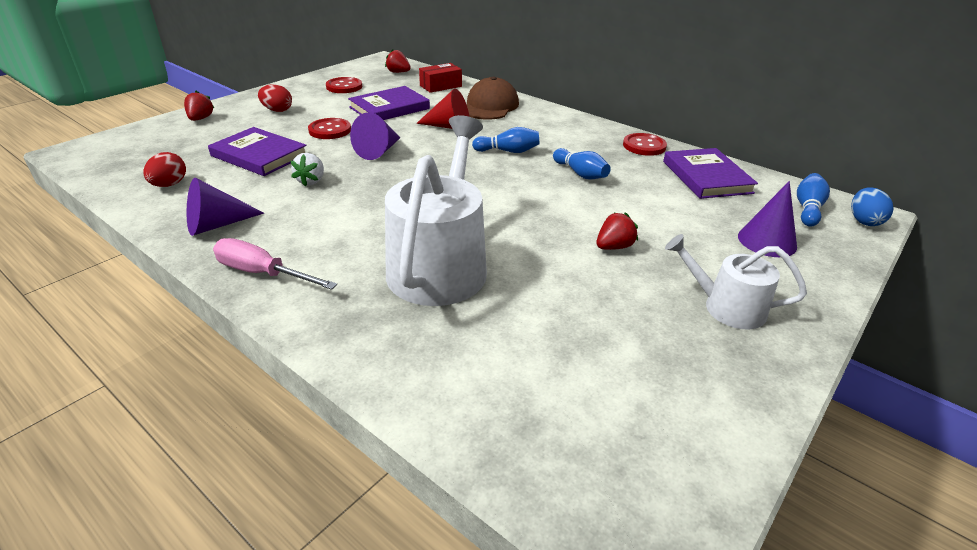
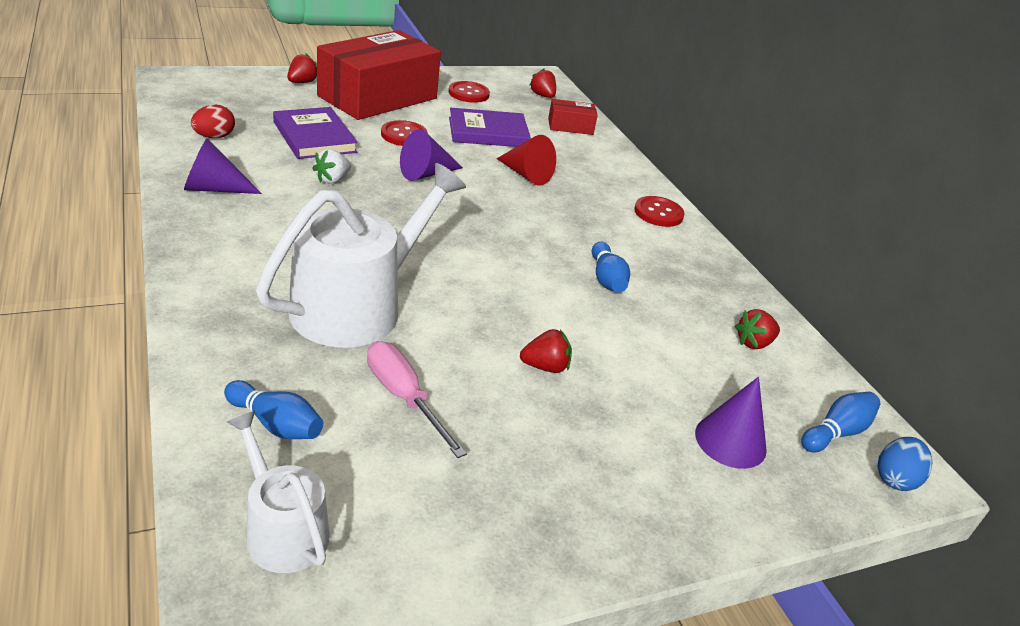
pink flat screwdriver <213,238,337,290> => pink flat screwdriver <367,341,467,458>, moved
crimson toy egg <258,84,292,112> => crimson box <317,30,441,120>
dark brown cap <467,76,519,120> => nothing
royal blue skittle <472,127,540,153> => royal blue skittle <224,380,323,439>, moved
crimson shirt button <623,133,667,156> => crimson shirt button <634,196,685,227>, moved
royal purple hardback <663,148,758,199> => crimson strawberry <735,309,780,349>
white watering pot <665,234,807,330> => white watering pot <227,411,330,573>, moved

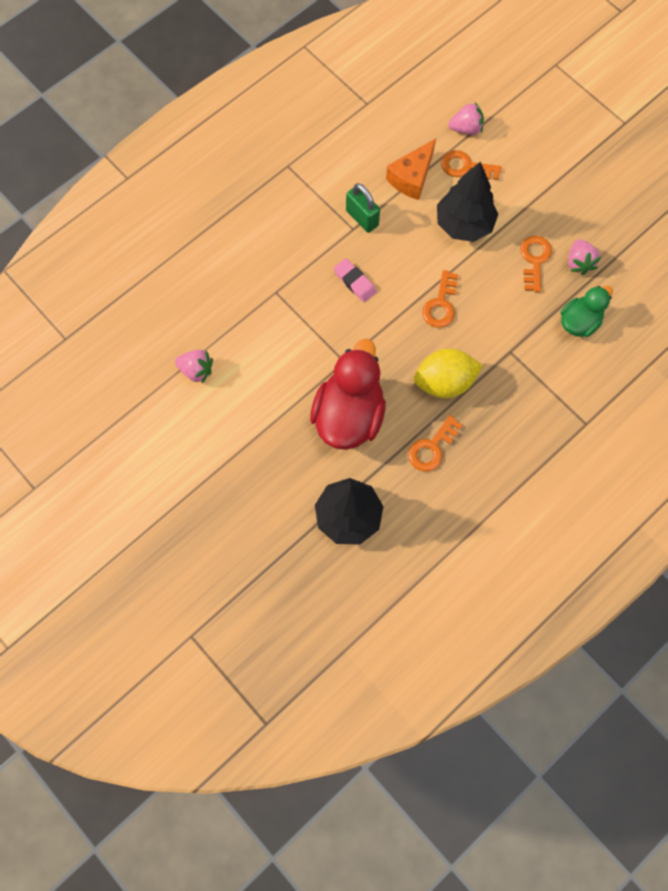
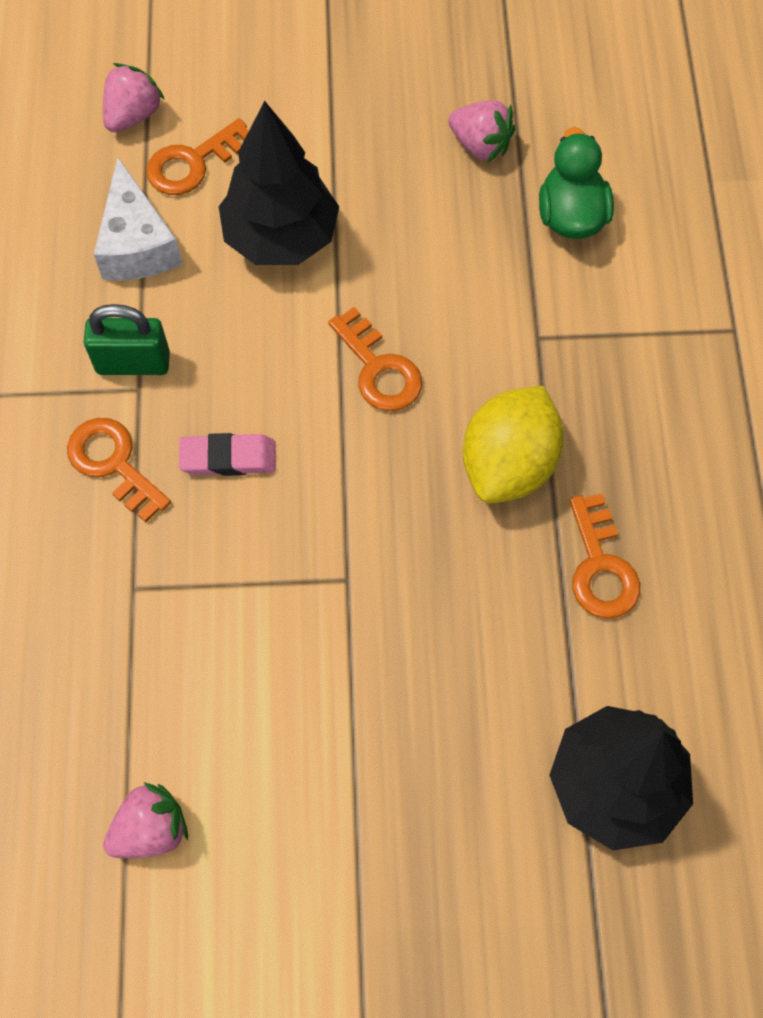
crimson rubber duck <310,339,386,450> => nothing
bright orange cheese wedge <386,138,436,200> => white cheese wedge <94,158,183,281>
bright orange key <520,236,552,292> => bright orange key <67,418,171,523>, moved

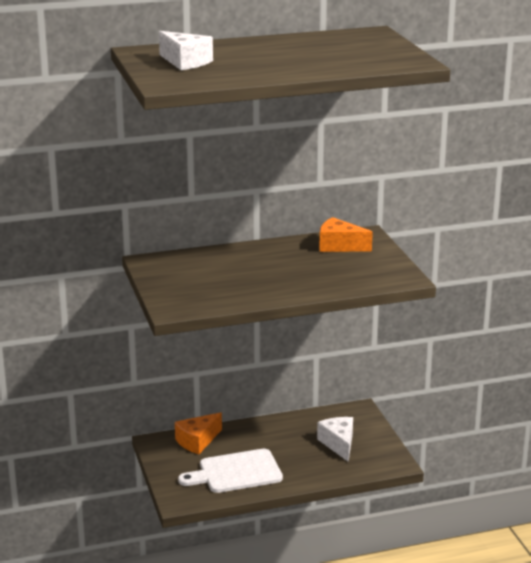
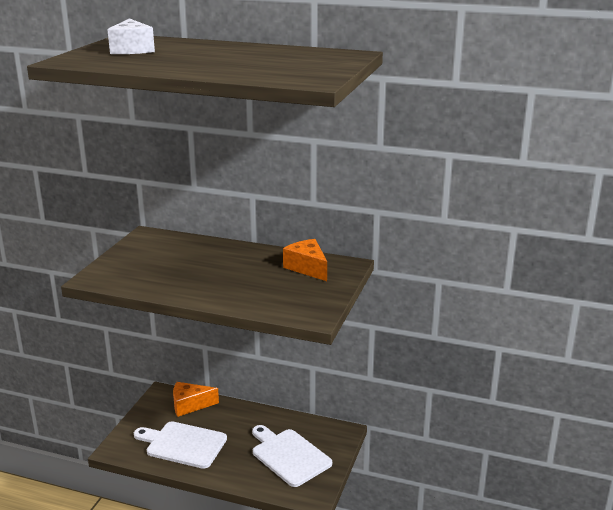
white cheese wedge <317,417,353,462> => white bread board <252,425,332,487>

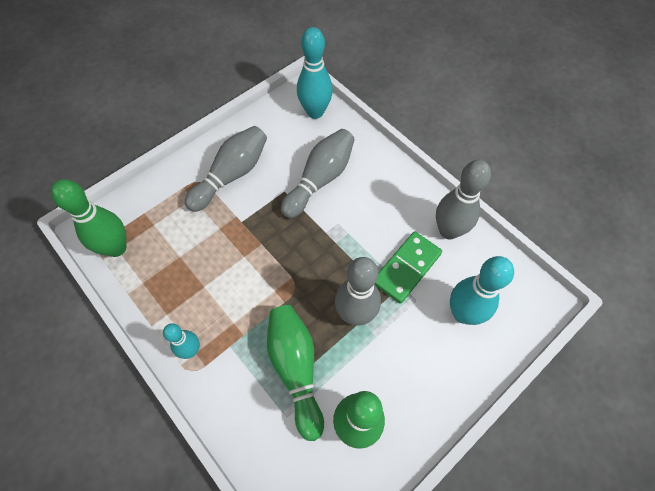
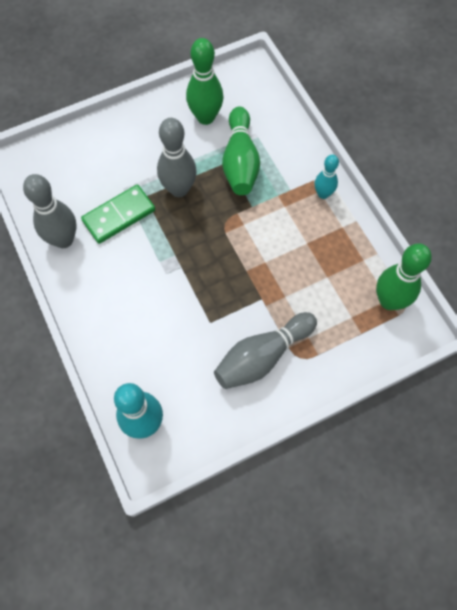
ash-grey skittle <281,129,355,218> => nothing
turquoise skittle <450,256,514,325> => nothing

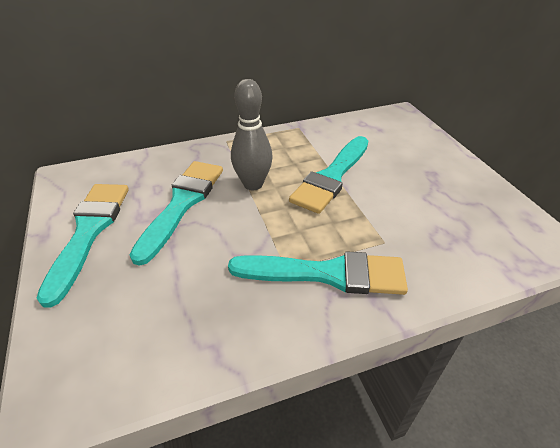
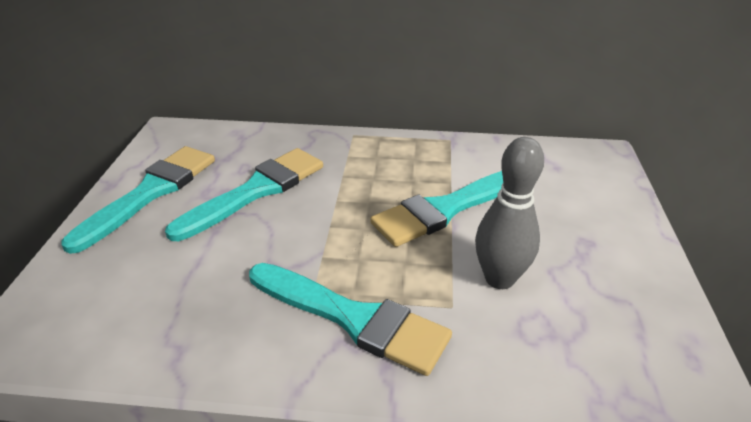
ash-grey skittle <231,79,273,190> => ash-grey skittle <475,137,544,289>, moved

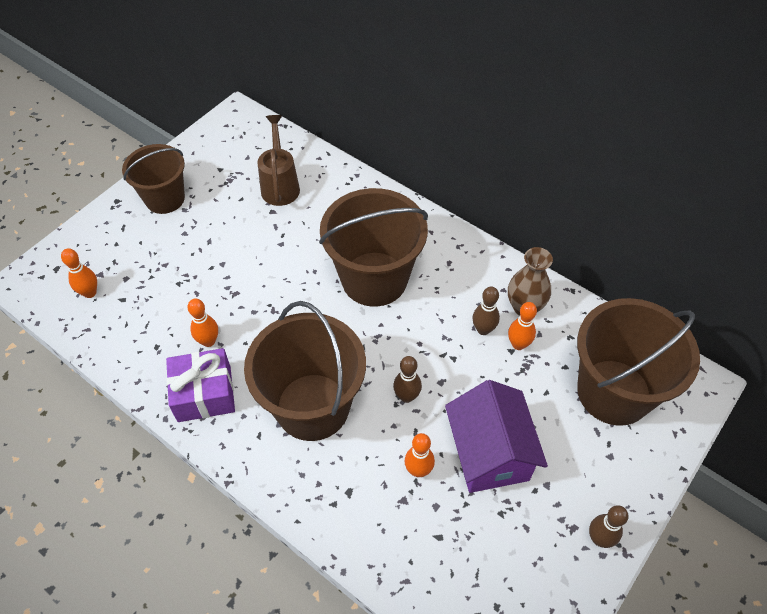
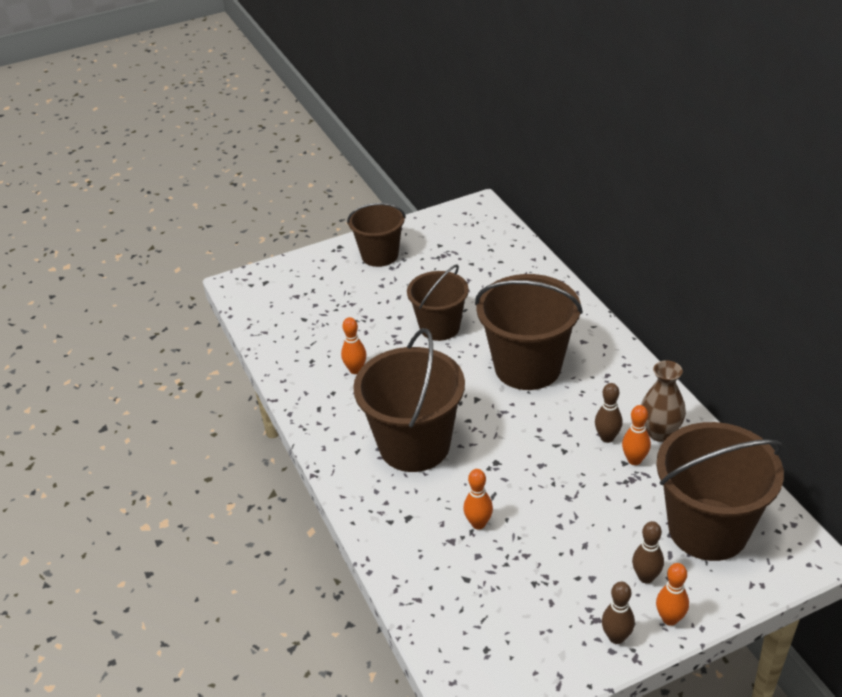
bright orange skittle <61,248,97,298> => bright orange skittle <656,563,689,626>, moved
royal purple present <166,348,235,422> => nothing
dark brown watering pot <257,115,300,206> => nothing
dark brown skittle <393,356,422,403> => dark brown skittle <632,521,664,583>, moved
royal purple house <445,380,548,493> => nothing
nothing => dark brown bucket <407,265,469,341>

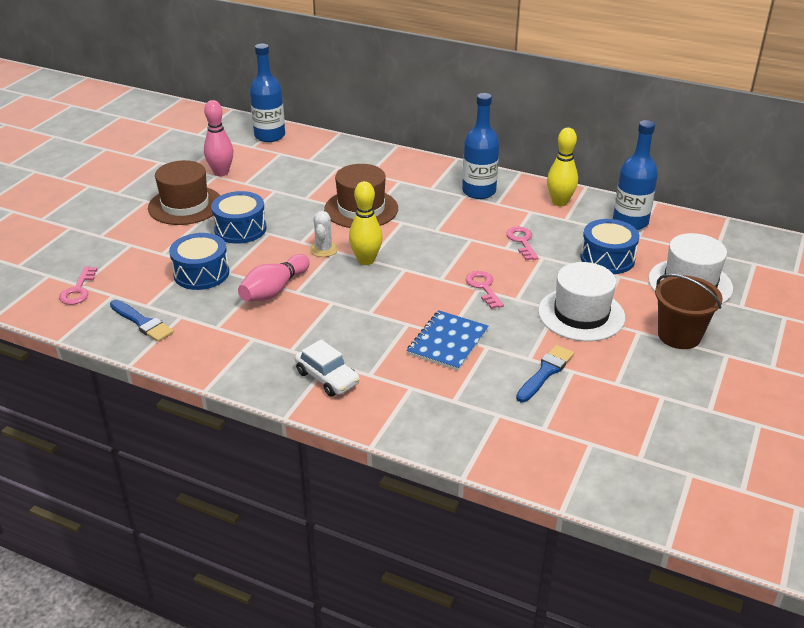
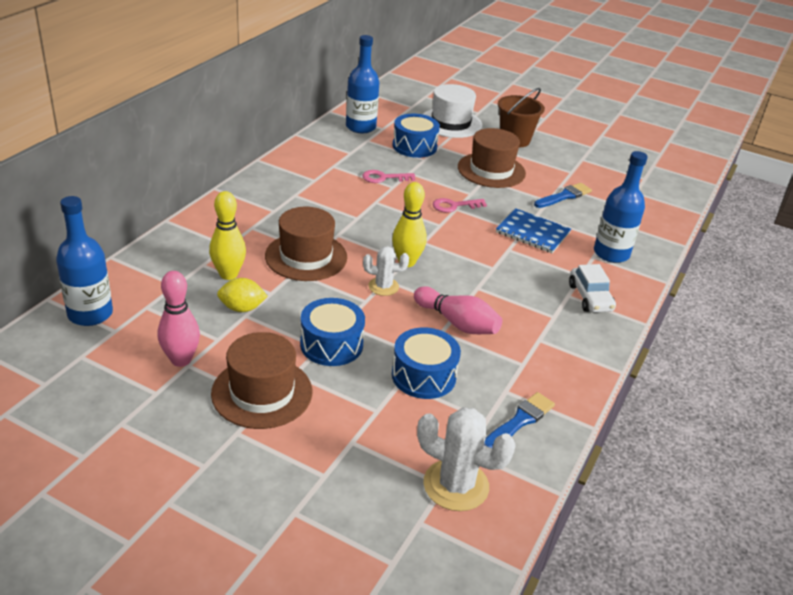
pink key <59,267,97,305> => white prickly plant <417,407,516,511>
white automobile <295,339,360,397> => white automobile <569,264,616,312>, 120 degrees clockwise
royal blue flask <462,93,499,199> => royal blue flask <594,151,648,263>, moved
royal blue paintbrush <516,345,574,402> => royal blue paintbrush <534,183,592,208>, 105 degrees clockwise
white tall hat <538,262,625,341> => dark brown tall hat <458,128,526,188>
golden skittle <547,128,578,206> => golden skittle <209,191,246,280>, moved
nothing => golden toy lemon <217,278,268,312>

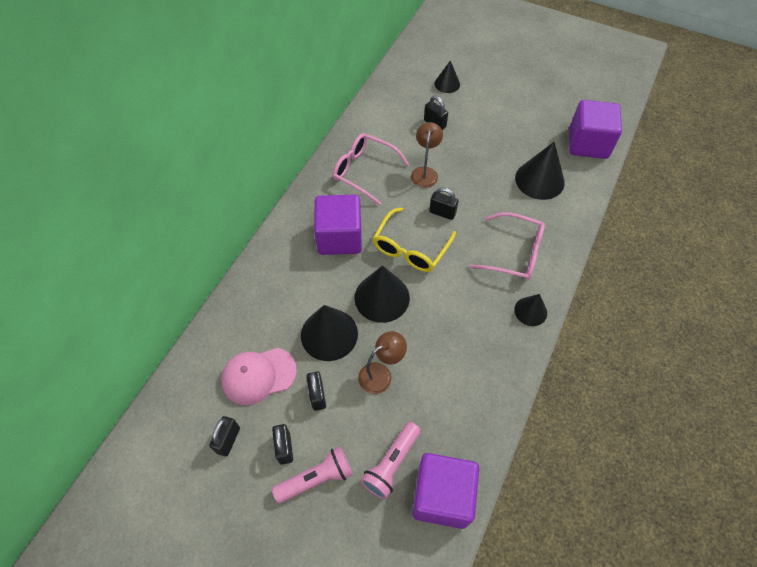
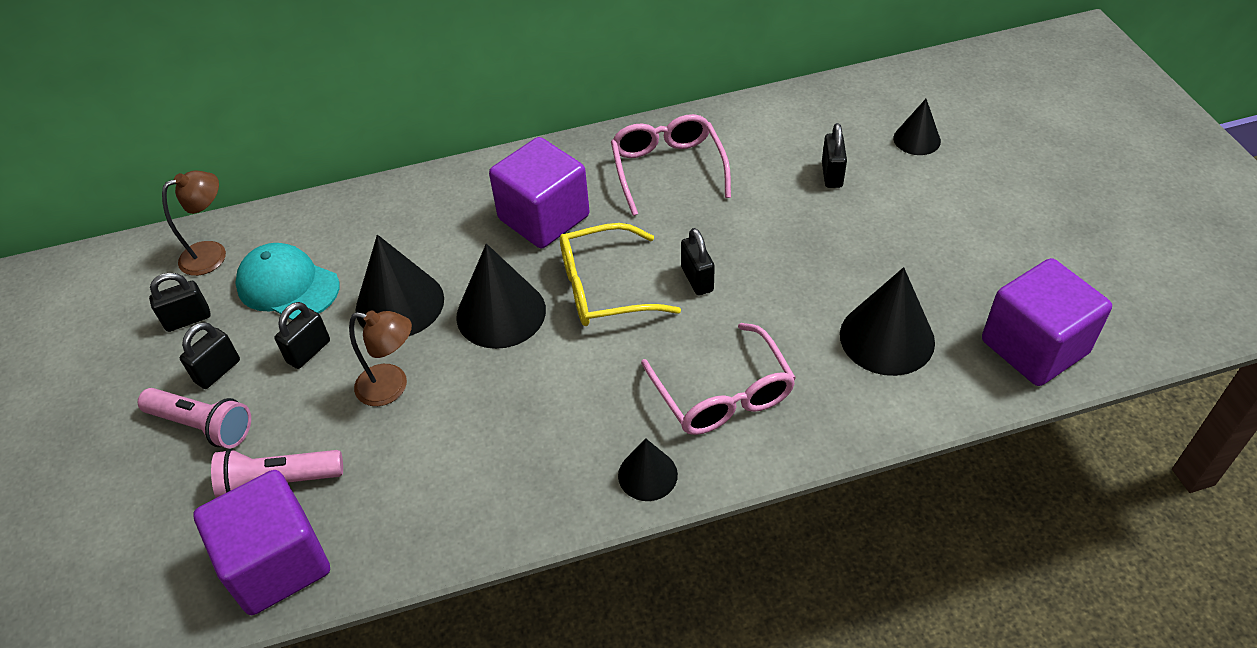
pink cap <221,348,297,405> => turquoise cap <235,243,340,320>
dark brown desk lamp <411,122,443,188> => dark brown desk lamp <162,171,226,276>, moved

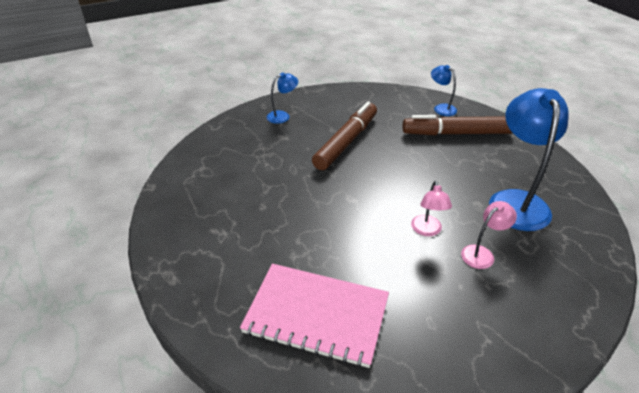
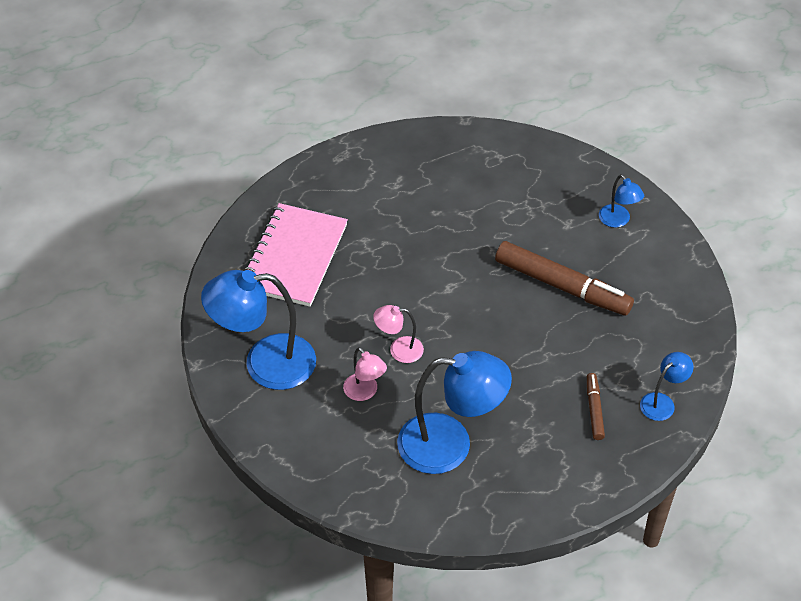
dark brown felt pen <402,115,512,135> => dark brown felt pen <587,373,605,440>, x0.49
nothing => royal blue desk lamp <201,270,316,390>

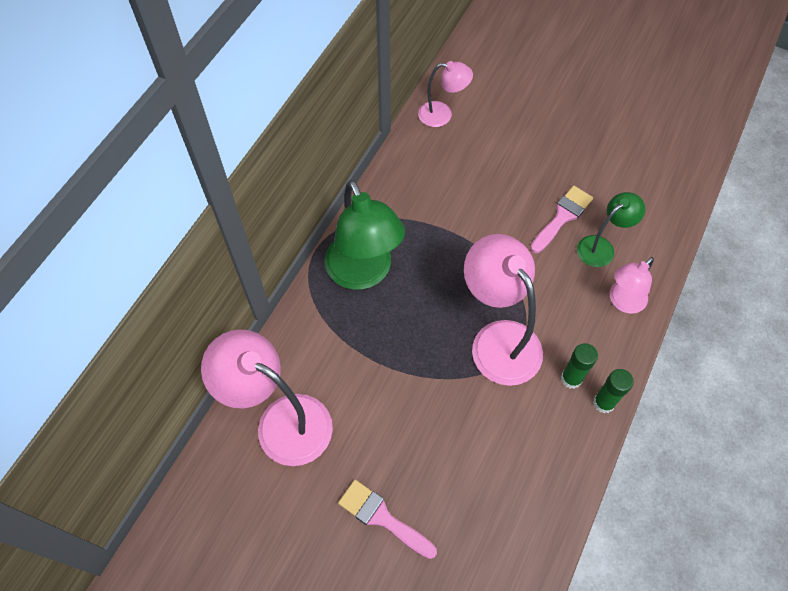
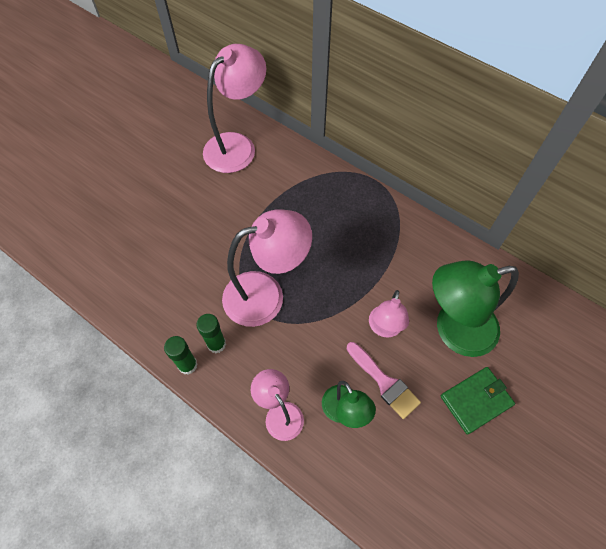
emerald desk lamp <325,180,405,290> => emerald desk lamp <432,260,519,357>, moved
pink paintbrush <338,480,437,559> => nothing
pink desk lamp <418,61,473,127> => pink desk lamp <369,290,409,338>, moved
nothing => emerald wallet <441,367,515,435>

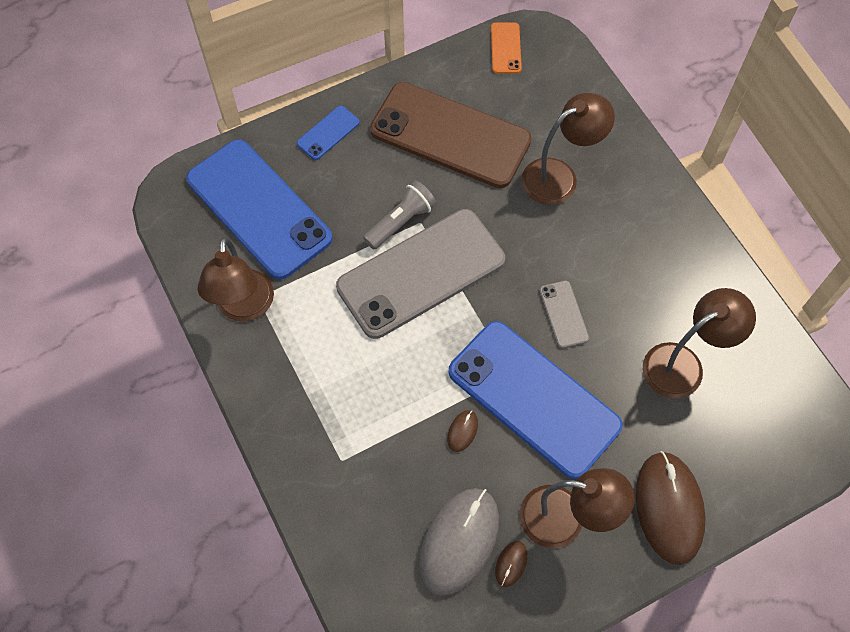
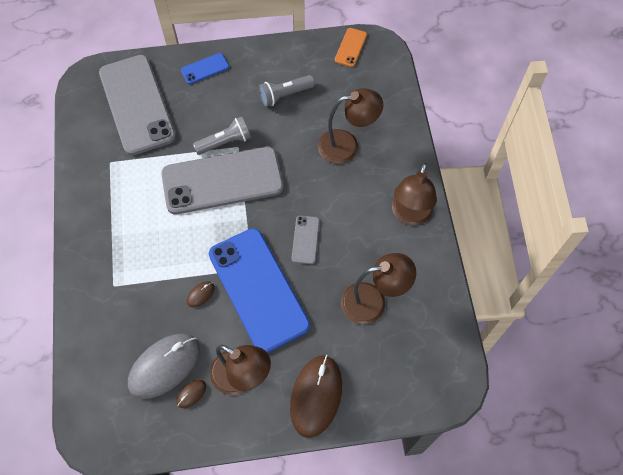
royal blue mobile phone <186,139,333,280> => ash-grey mobile phone <99,55,176,155>
dark brown desk lamp <198,237,274,322> => dark brown desk lamp <392,163,437,225>, moved
dark brown mobile phone <370,82,531,188> => ash-grey pocket torch <259,75,315,107>

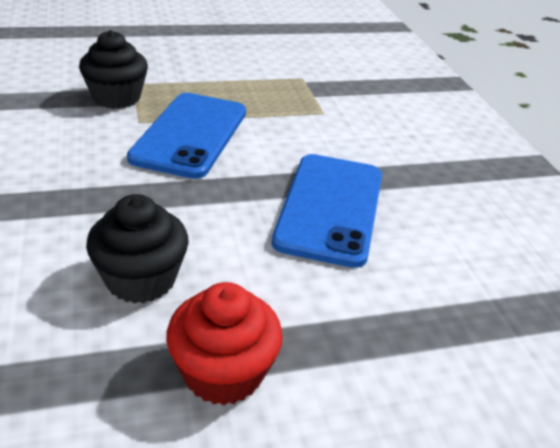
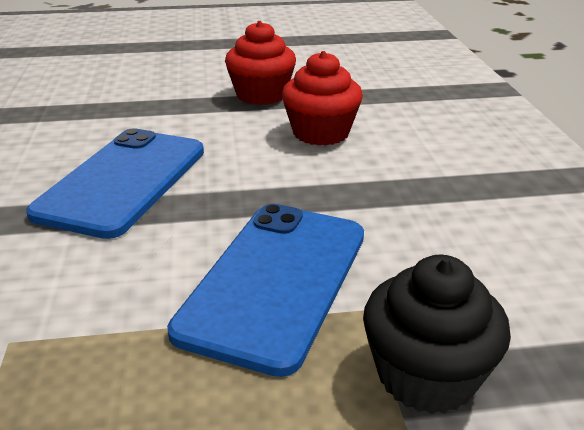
ebony muffin <86,194,189,304> => crimson muffin <282,51,363,146>

